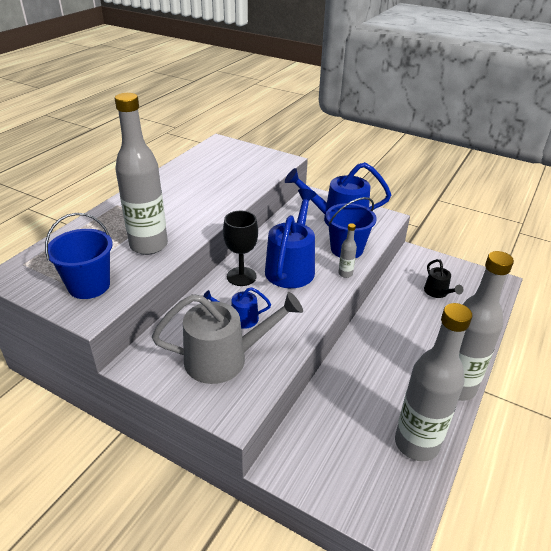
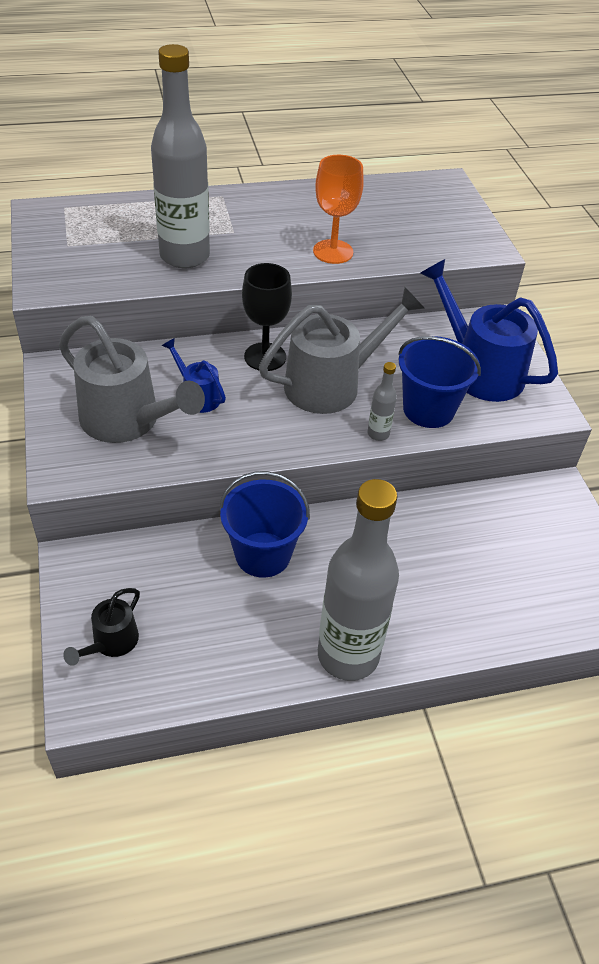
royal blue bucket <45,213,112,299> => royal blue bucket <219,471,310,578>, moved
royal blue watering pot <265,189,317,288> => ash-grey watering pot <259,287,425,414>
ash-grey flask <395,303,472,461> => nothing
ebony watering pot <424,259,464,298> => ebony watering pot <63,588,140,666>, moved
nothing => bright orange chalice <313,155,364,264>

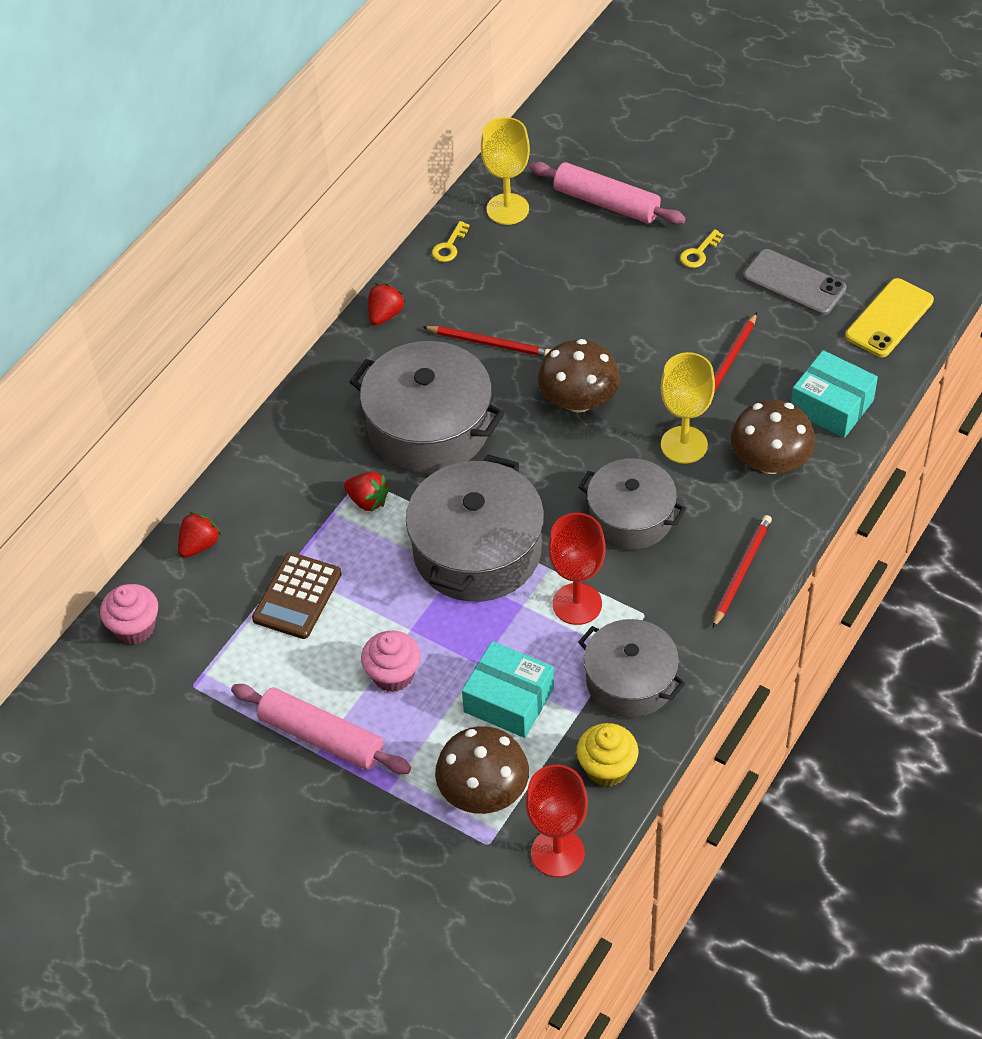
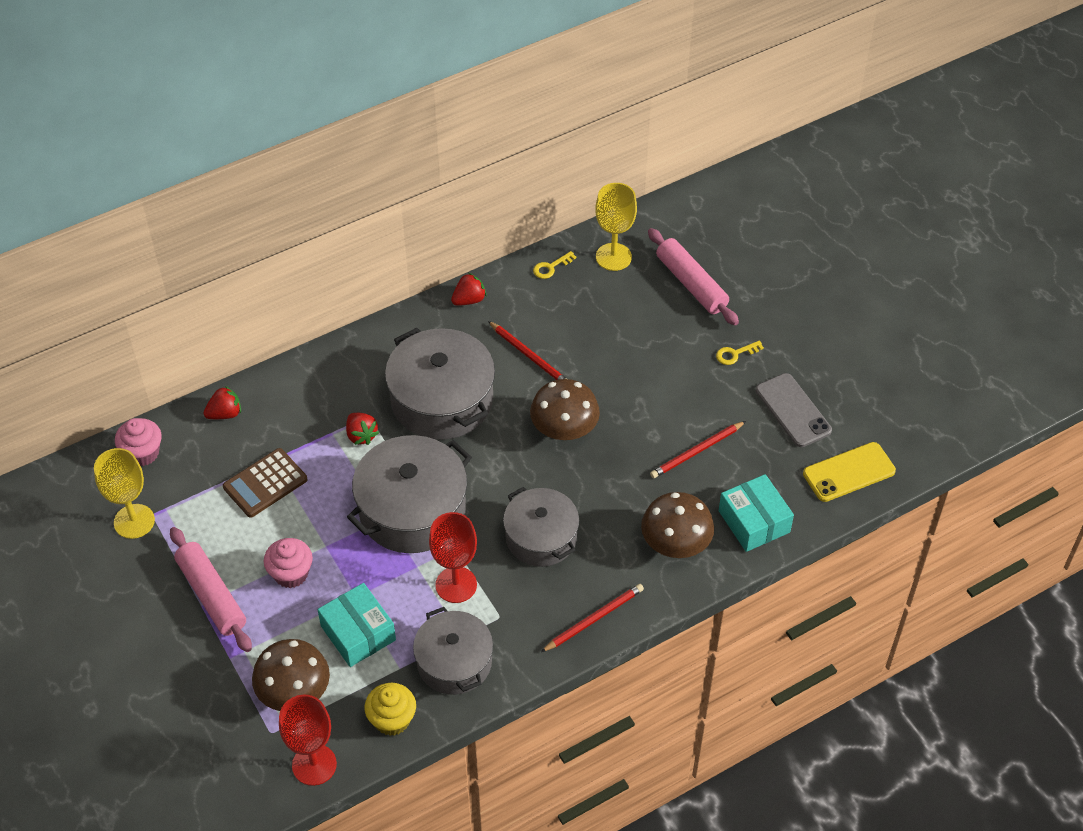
golden chalice <661,352,715,464> => golden chalice <94,448,155,539>, moved

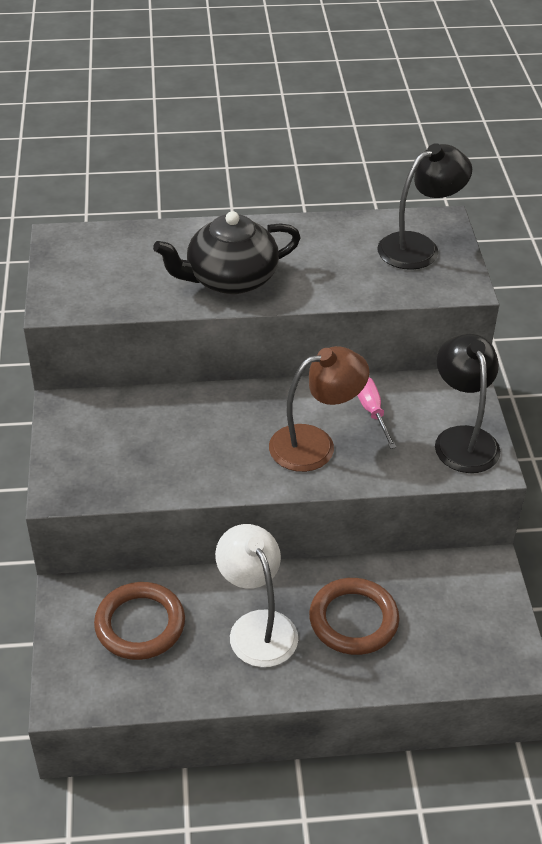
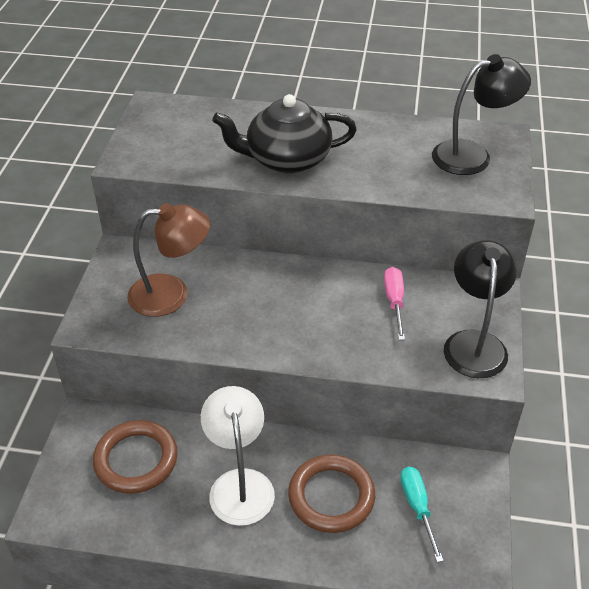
dark brown desk lamp <269,346,370,472> => dark brown desk lamp <127,203,210,317>, moved
nothing => turquoise flat screwdriver <400,466,444,562>

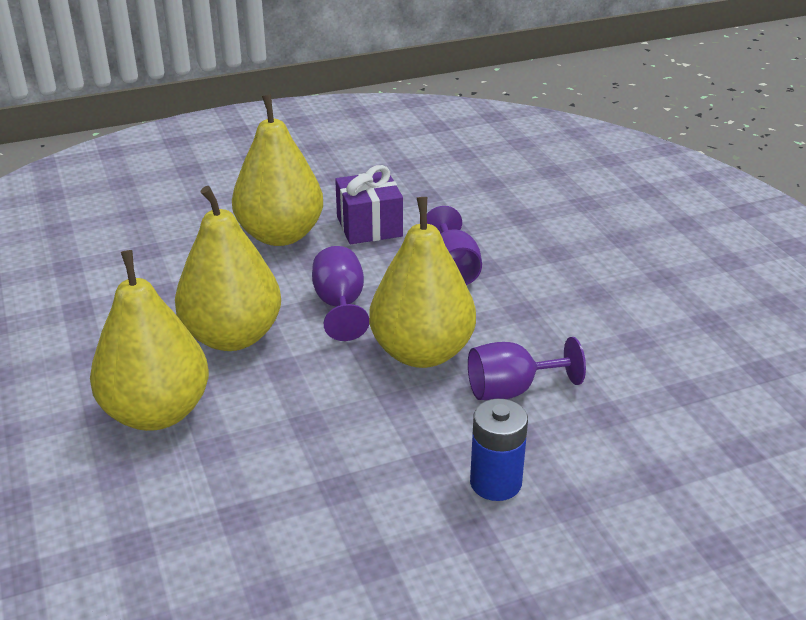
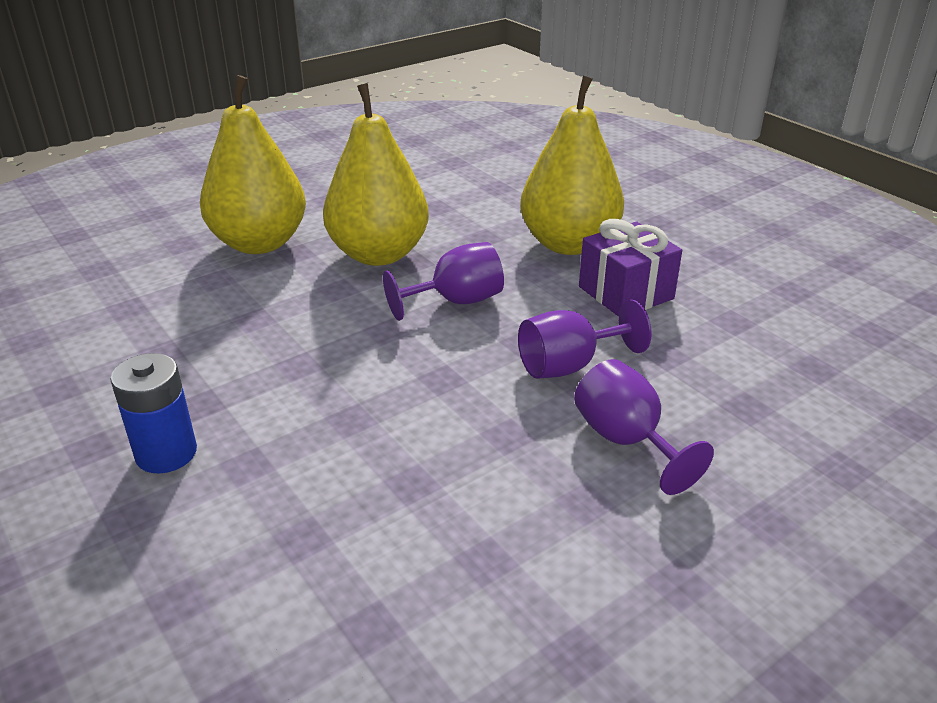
golden toy pear <369,197,476,368> => nothing
royal purple chalice <468,337,586,400> => royal purple chalice <574,359,714,495>, moved

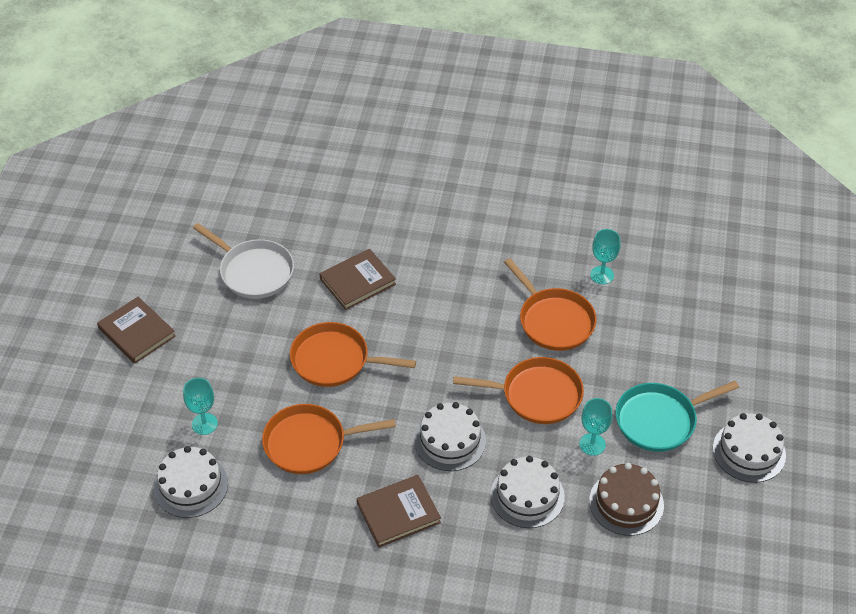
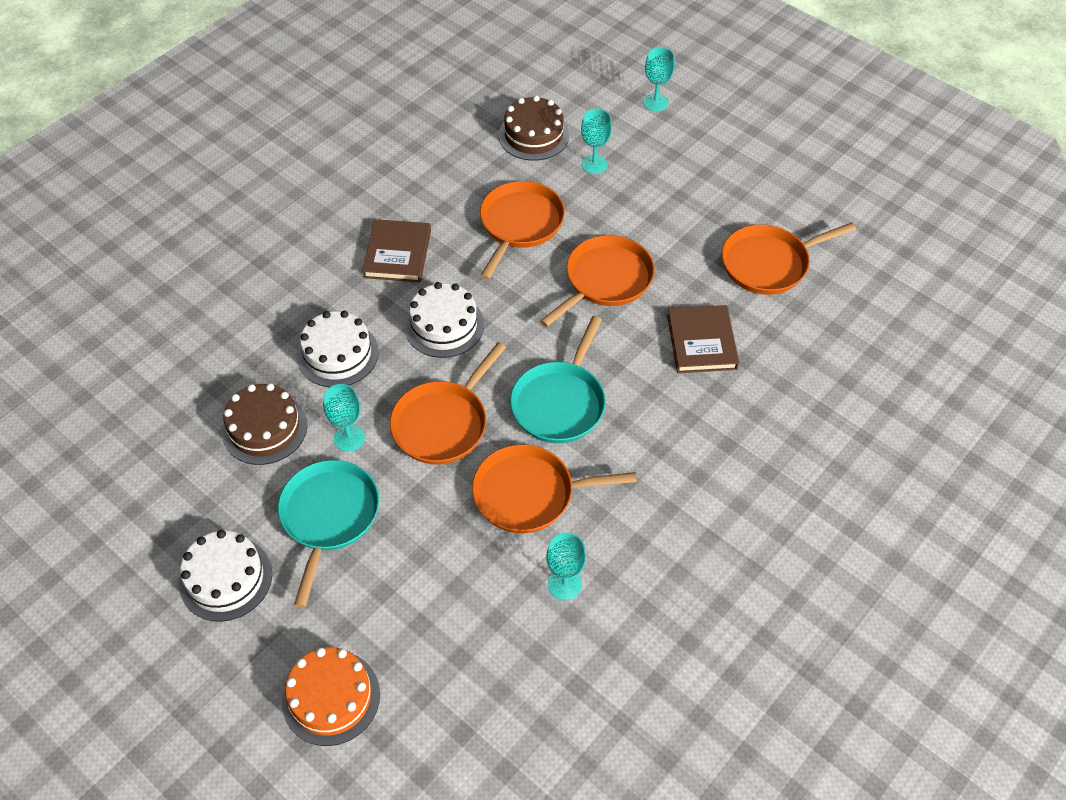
dark brown hardback <97,297,176,364> => nothing
white layer cake <154,446,228,518> => dark brown layer cake <499,95,569,161>
white pan <193,223,294,299> => bright orange pan <722,222,856,295>
nothing => bright orange layer cake <282,647,380,746>
nothing => turquoise pan <510,316,606,443>
nothing => turquoise chalice <643,47,675,111>

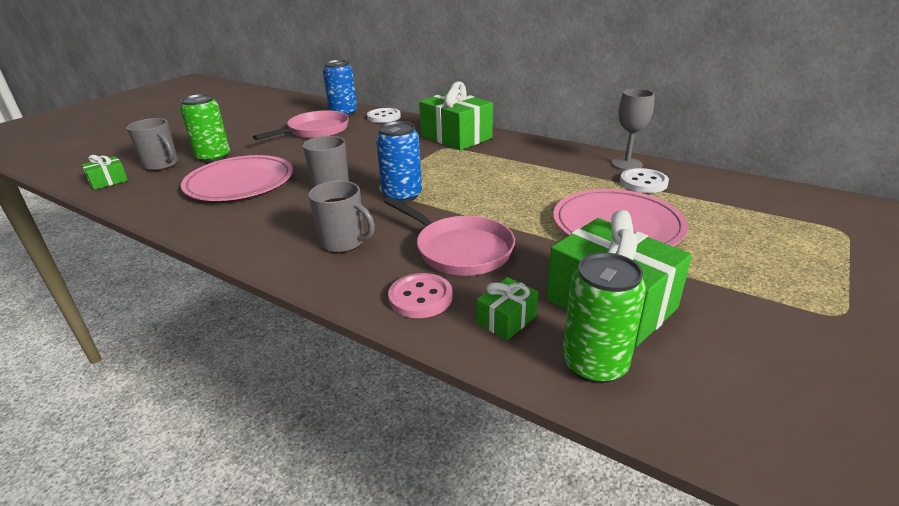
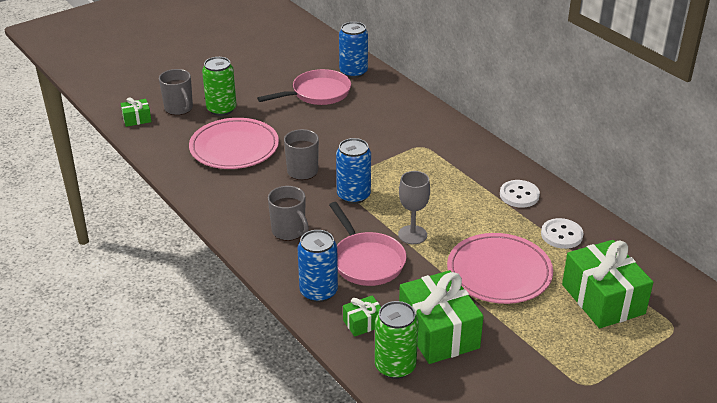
white shirt button <367,108,401,123> => white shirt button <500,180,540,208>, moved
pink shirt button <388,273,453,318> => royal blue soda can <297,230,338,302>
emerald present <419,81,493,150> => emerald present <562,240,653,328>, moved
ash-grey chalice <611,89,655,170> => ash-grey chalice <398,171,430,244>, moved

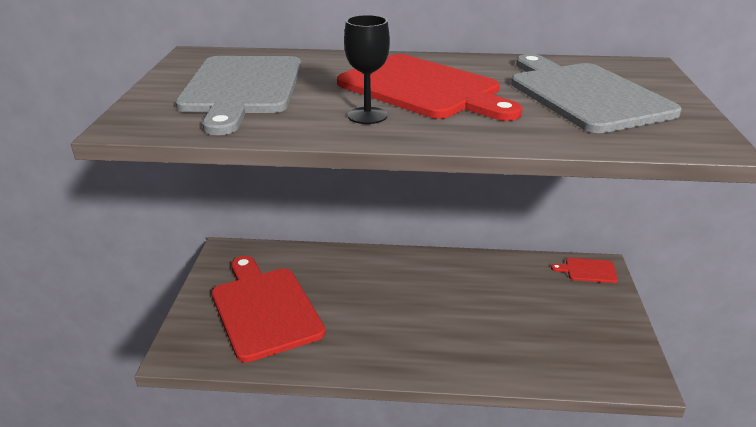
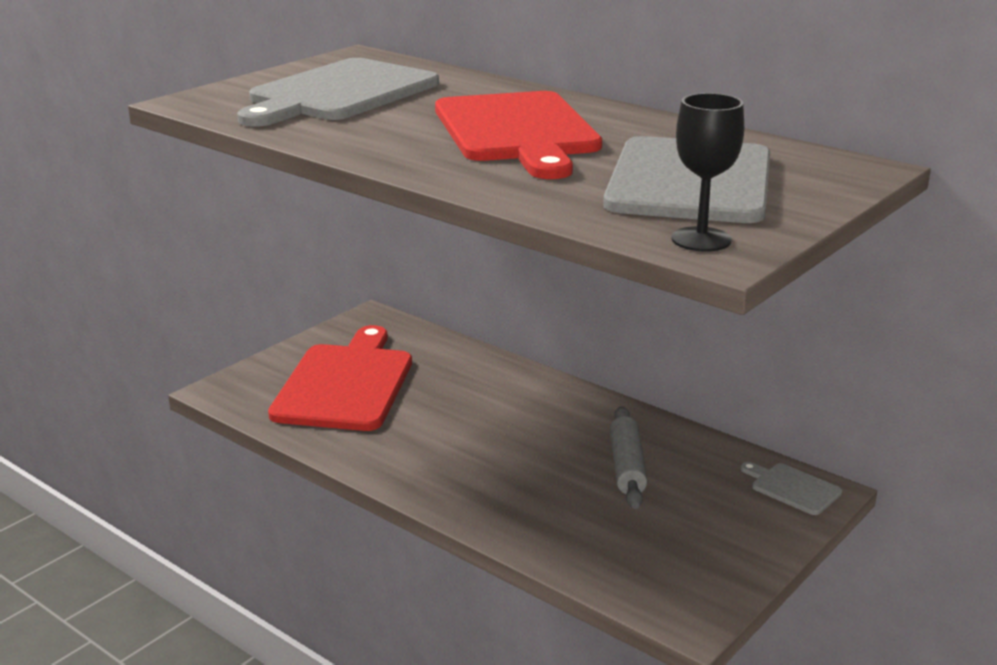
ebony chalice <344,15,390,124> => ebony chalice <672,93,744,252>, moved
crimson bread board <551,258,618,283> => ash-grey bread board <740,462,842,515>
nothing => ash-grey dough roller <610,406,648,509>

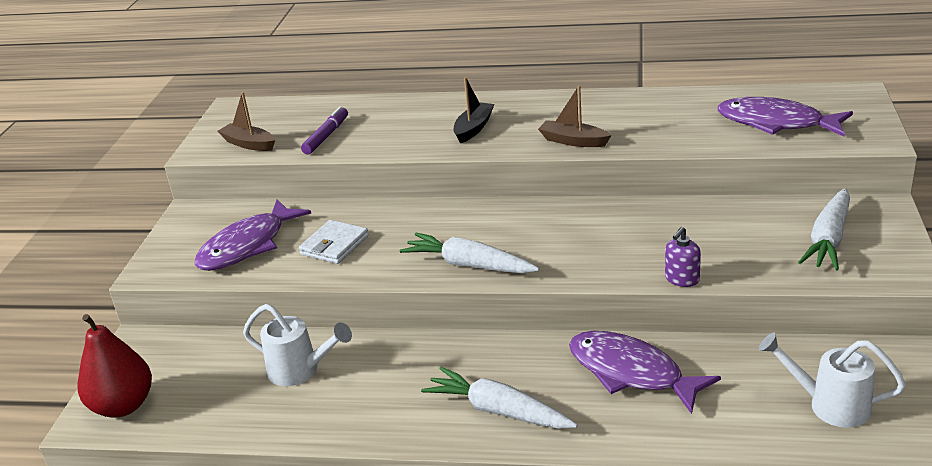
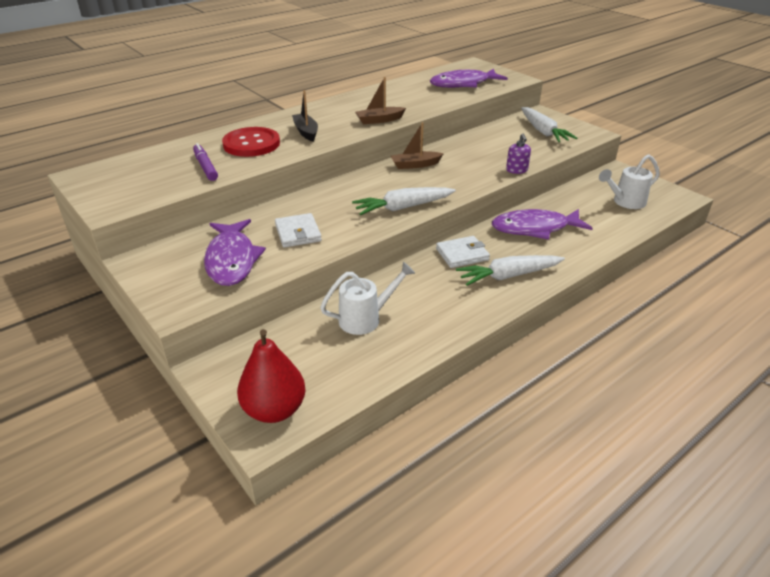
dark brown toy boat <217,92,275,151> => dark brown toy boat <391,122,444,169>, moved
nothing => crimson shirt button <222,127,280,157>
nothing => white wallet <436,236,490,268>

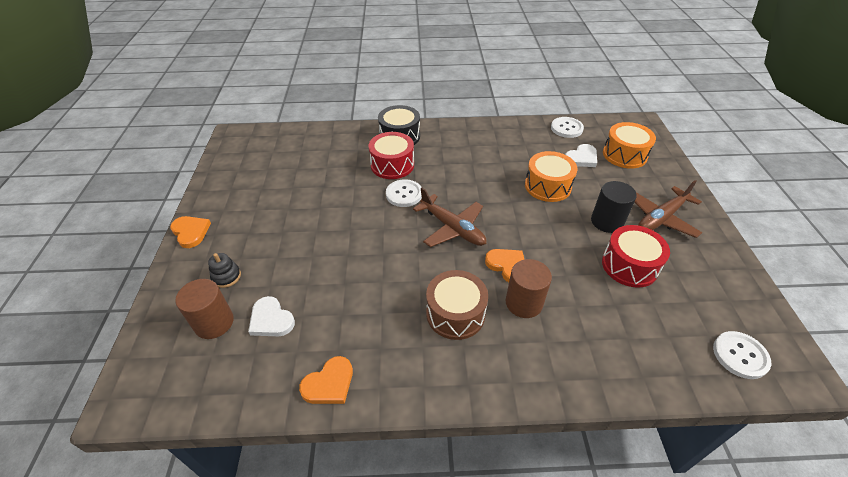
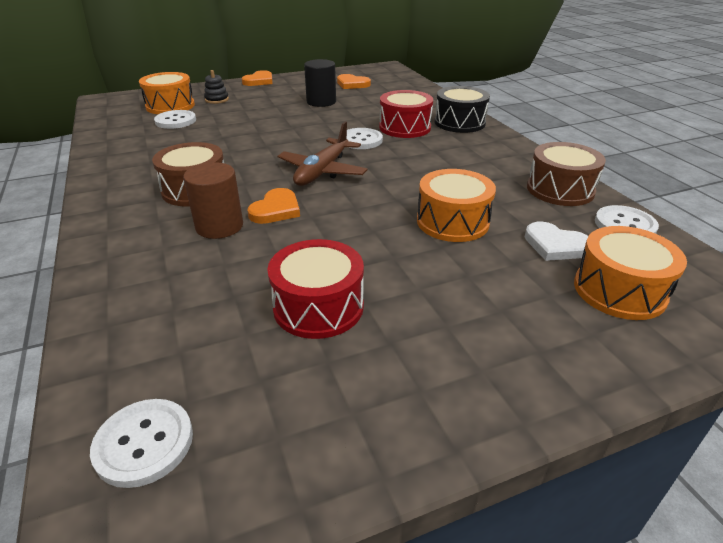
dark brown cylinder shape <175,279,234,339> => bright orange drum <139,72,195,114>
white love heart <248,296,295,336> => white shirt button <154,110,196,129>
bright orange love heart <299,356,353,404> => bright orange love heart <337,74,371,89>, moved
ebony cylinder shape <591,181,637,233> => ebony cylinder shape <304,59,336,107>, moved
dark brown plane <635,180,702,238> => nothing
nothing => dark brown drum <527,142,606,206>

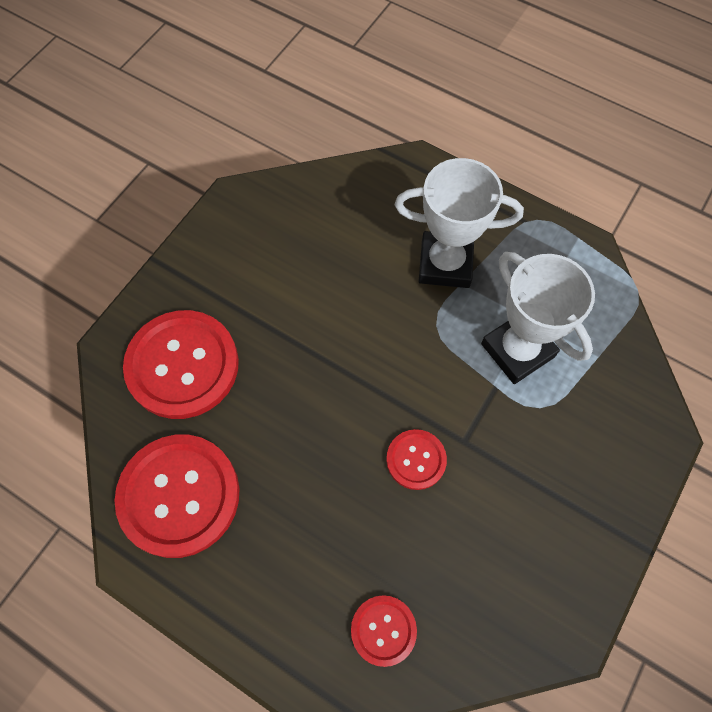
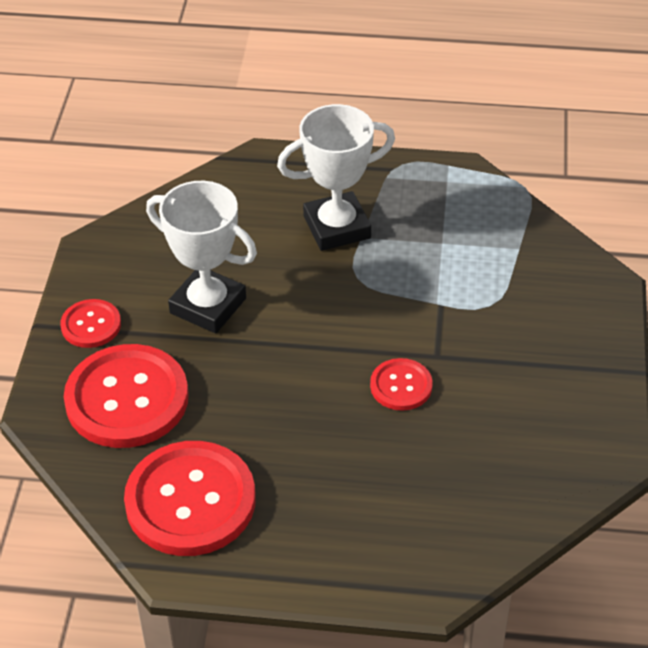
crimson shirt button <351,595,417,667> => crimson shirt button <60,299,121,348>, moved
white award cup <481,252,595,384> => white award cup <146,181,257,333>, moved

